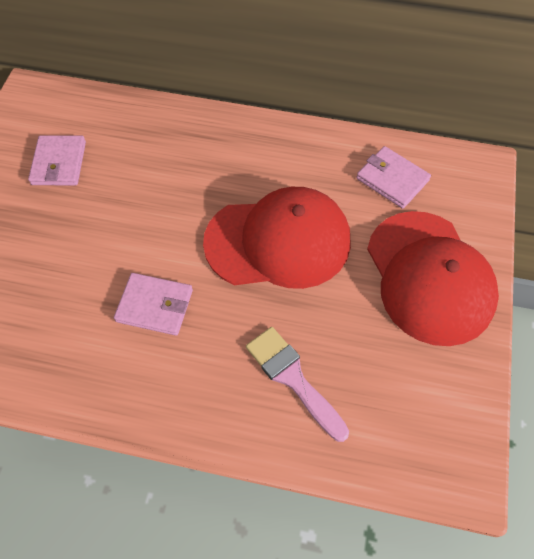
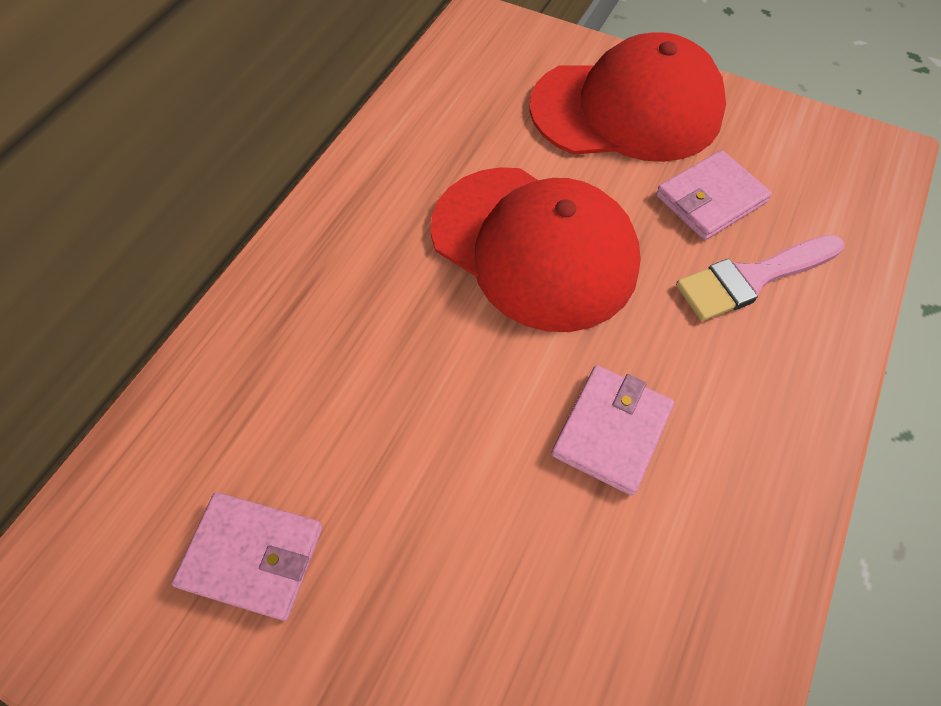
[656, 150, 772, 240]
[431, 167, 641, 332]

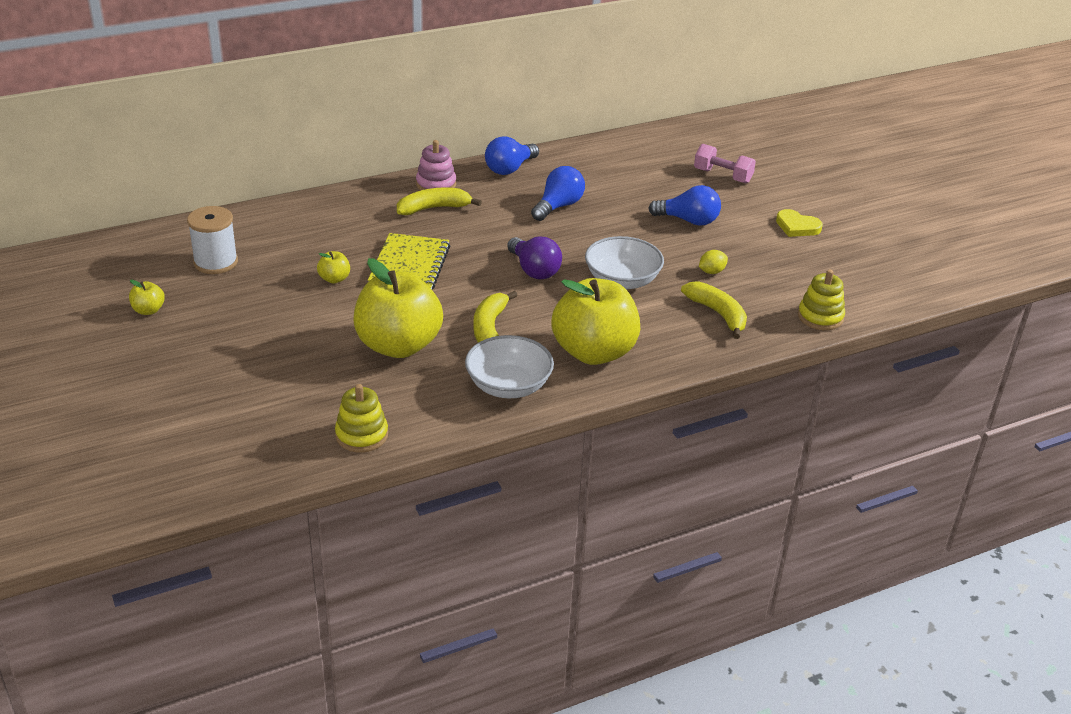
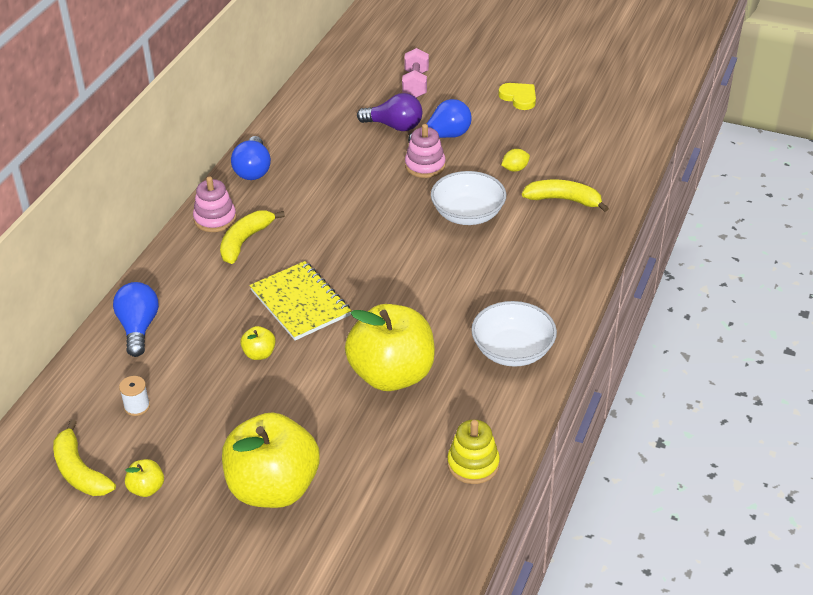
[402, 48, 429, 98]
[113, 282, 159, 357]
[119, 376, 150, 416]
[498, 83, 536, 110]
[357, 93, 422, 131]
[501, 149, 530, 172]
[798, 269, 845, 330] (first image)
[222, 412, 320, 508]
[53, 419, 116, 496]
[405, 124, 446, 178]

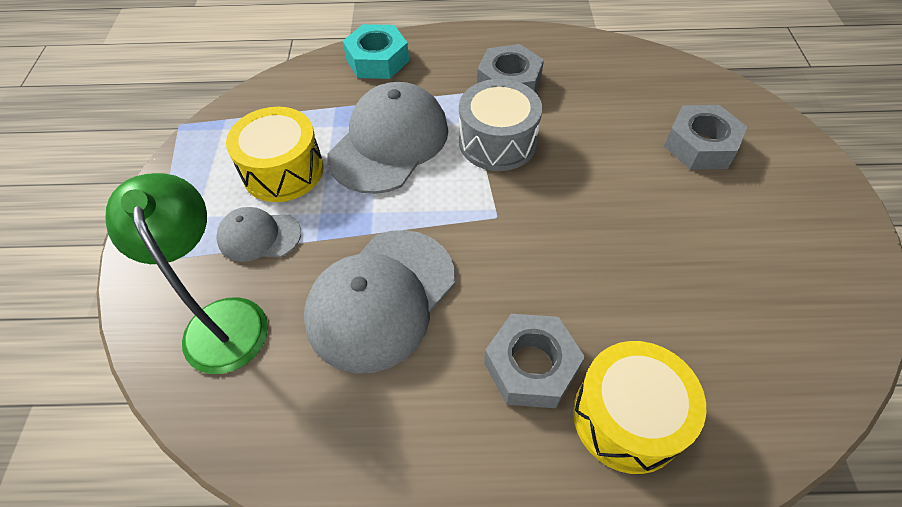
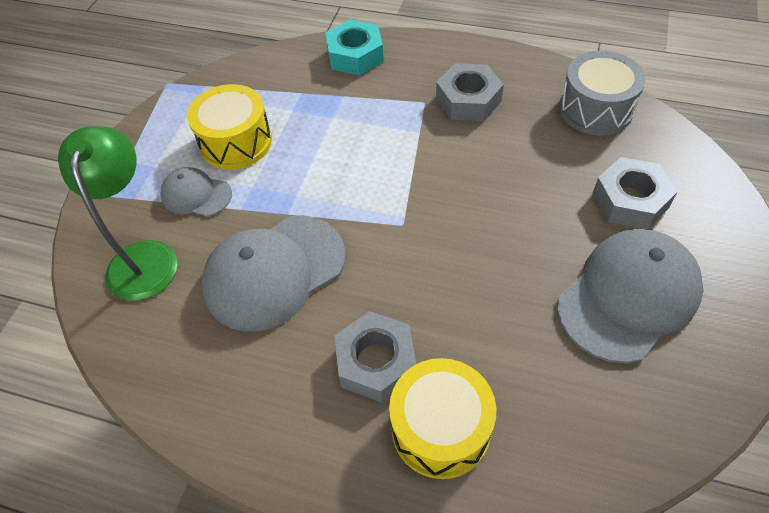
[559, 51, 646, 135]
[557, 229, 704, 363]

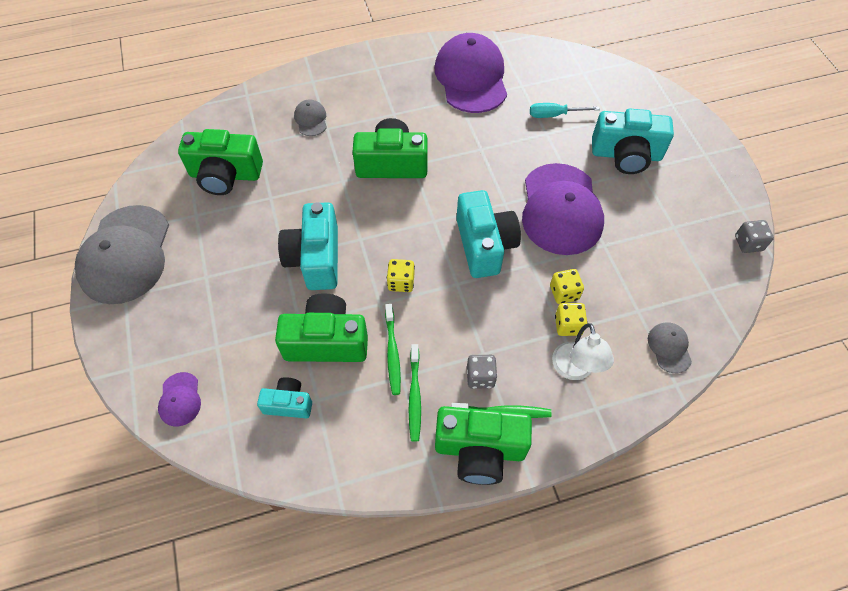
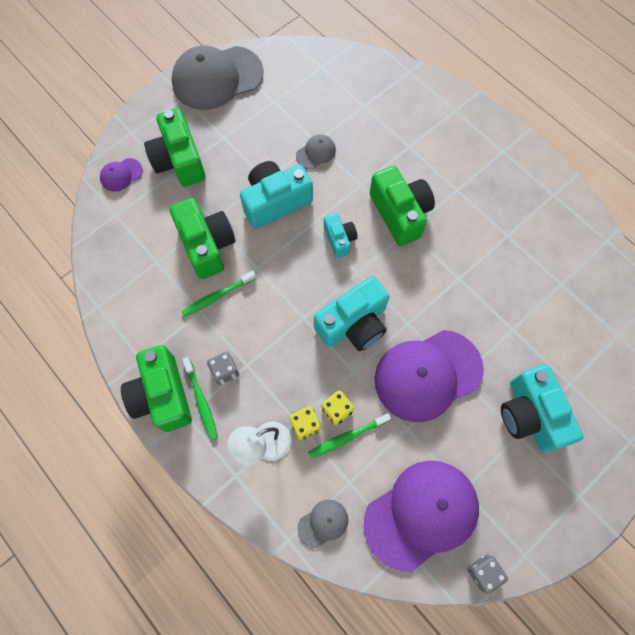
[364, 461, 479, 572]
[296, 134, 336, 169]
[530, 103, 600, 118] (first image)
[144, 108, 206, 187]
[387, 259, 415, 292] (first image)
[308, 413, 391, 459]
[324, 213, 357, 258]

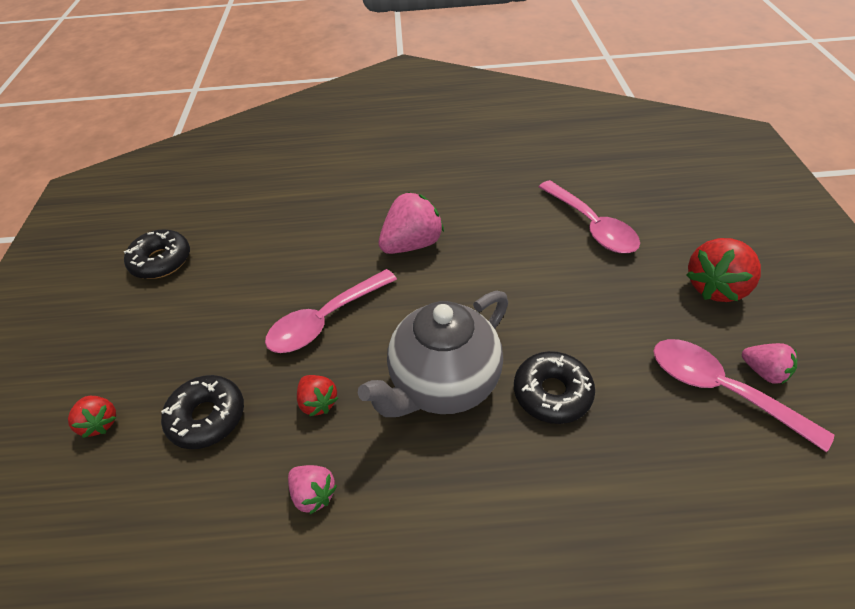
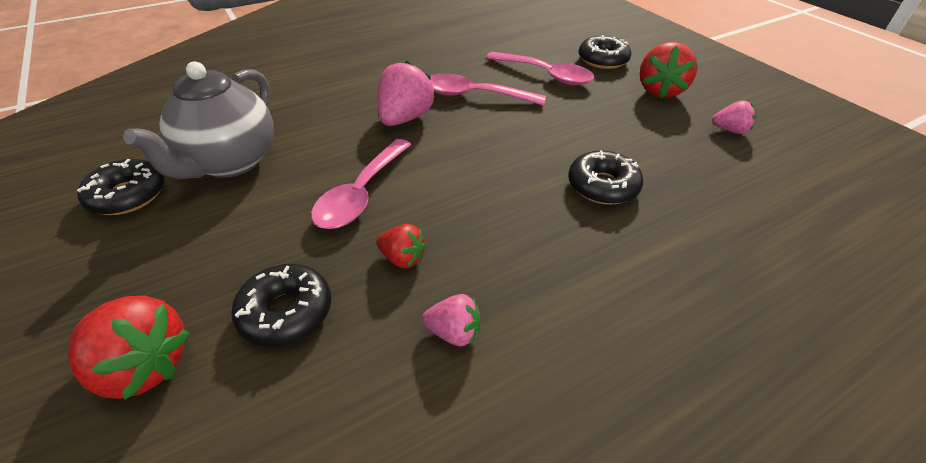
[123, 62, 274, 179]
[430, 73, 546, 106]
[68, 296, 190, 400]
[578, 35, 631, 69]

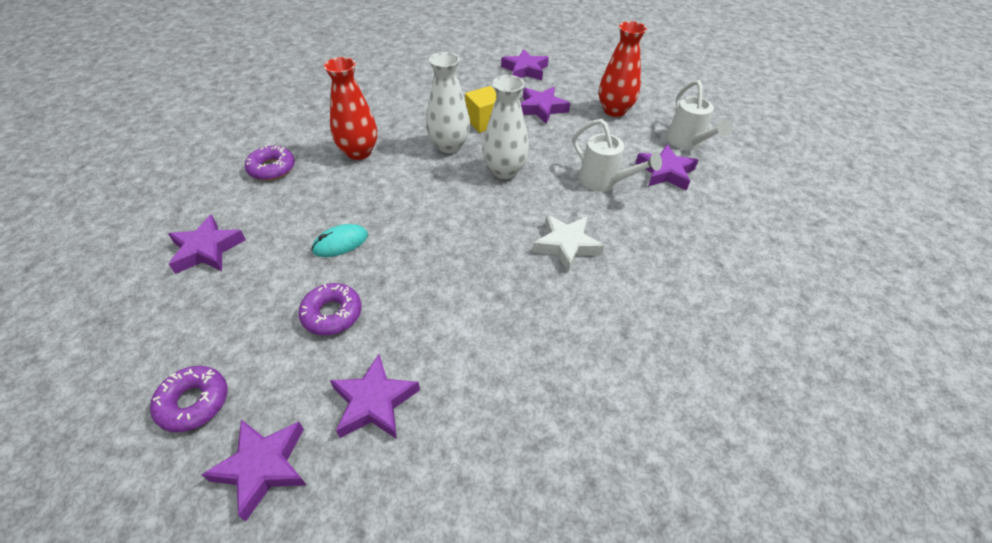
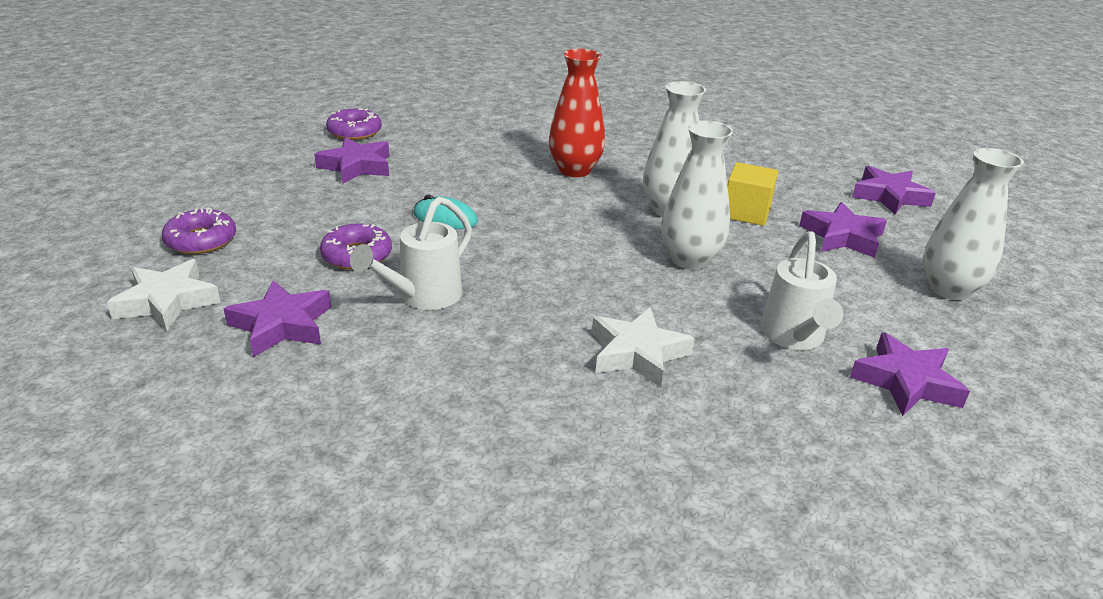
[923, 148, 1024, 300]
[350, 197, 472, 310]
[326, 108, 382, 140]
[107, 259, 221, 331]

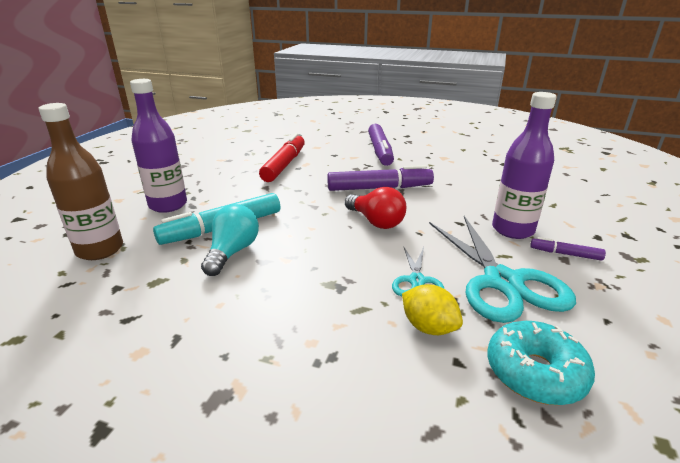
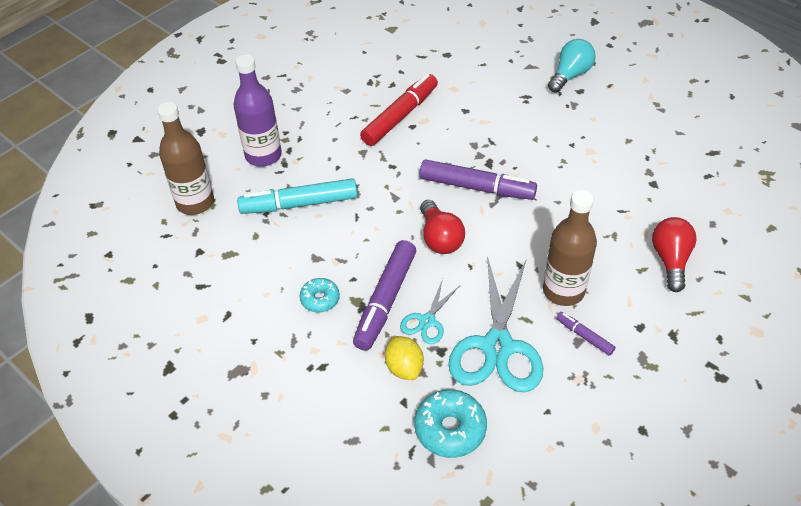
[543, 190, 597, 306]
[353, 240, 416, 351]
[548, 39, 596, 93]
[652, 217, 697, 292]
[300, 278, 340, 312]

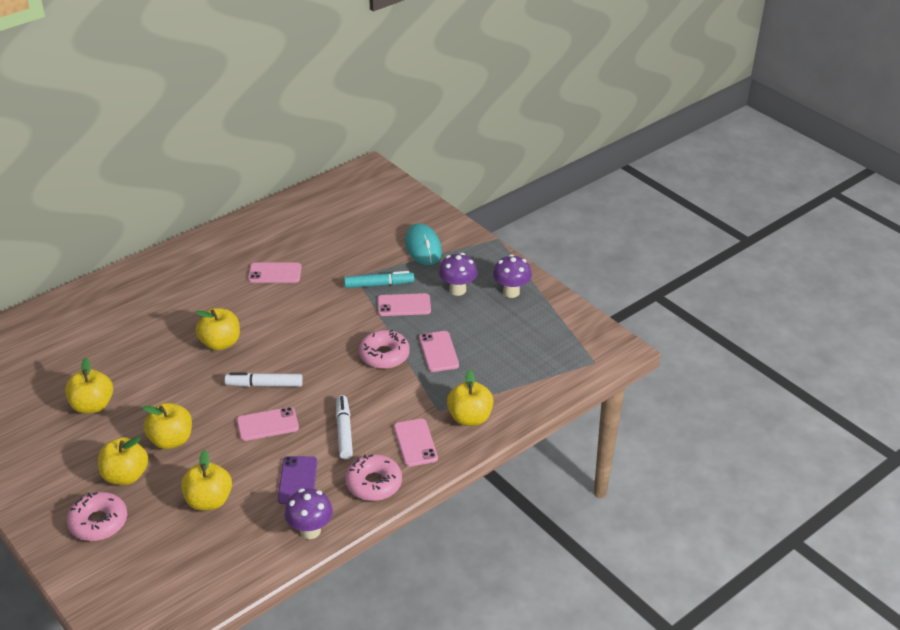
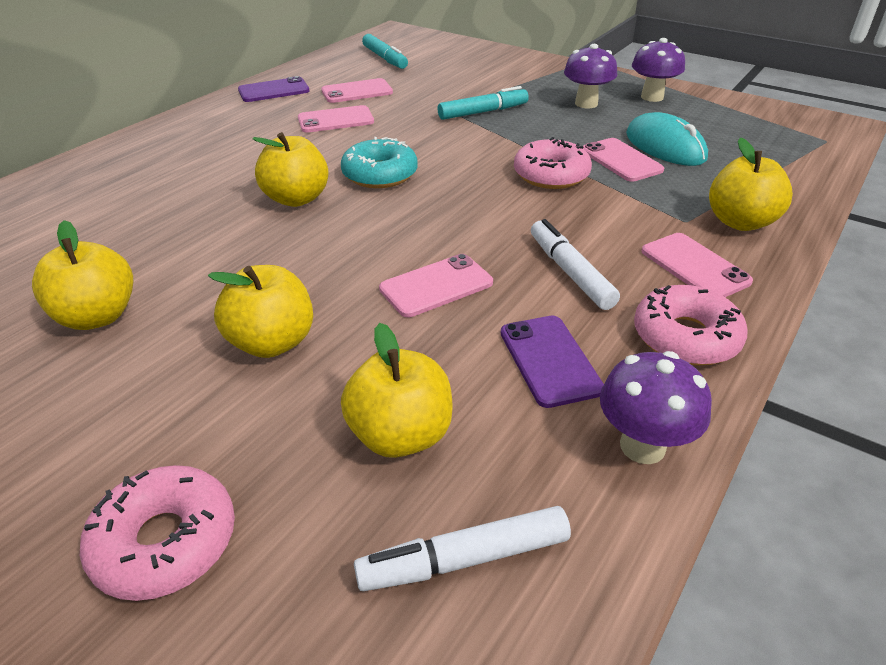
[626, 112, 708, 166]
[321, 78, 393, 103]
[354, 506, 571, 591]
[98, 437, 148, 485] (first image)
[362, 34, 408, 69]
[238, 76, 309, 102]
[341, 137, 418, 188]

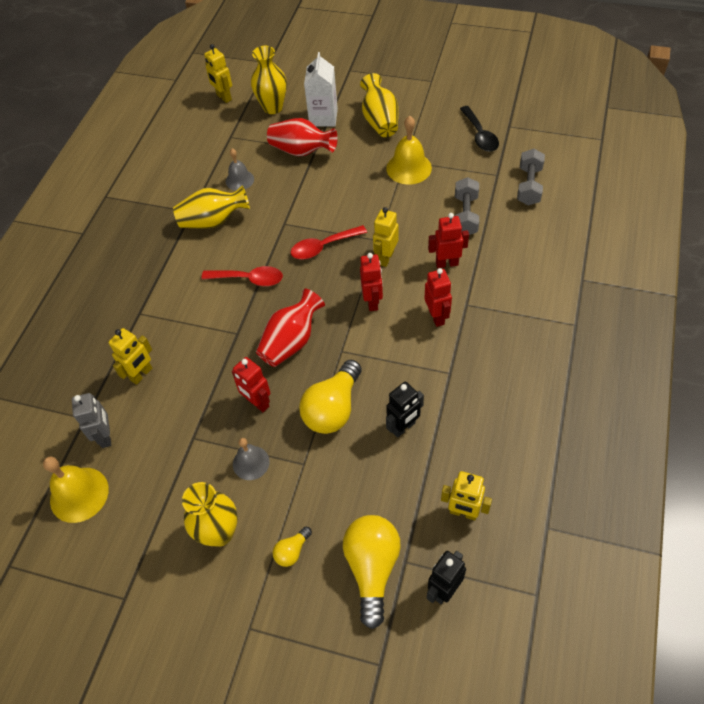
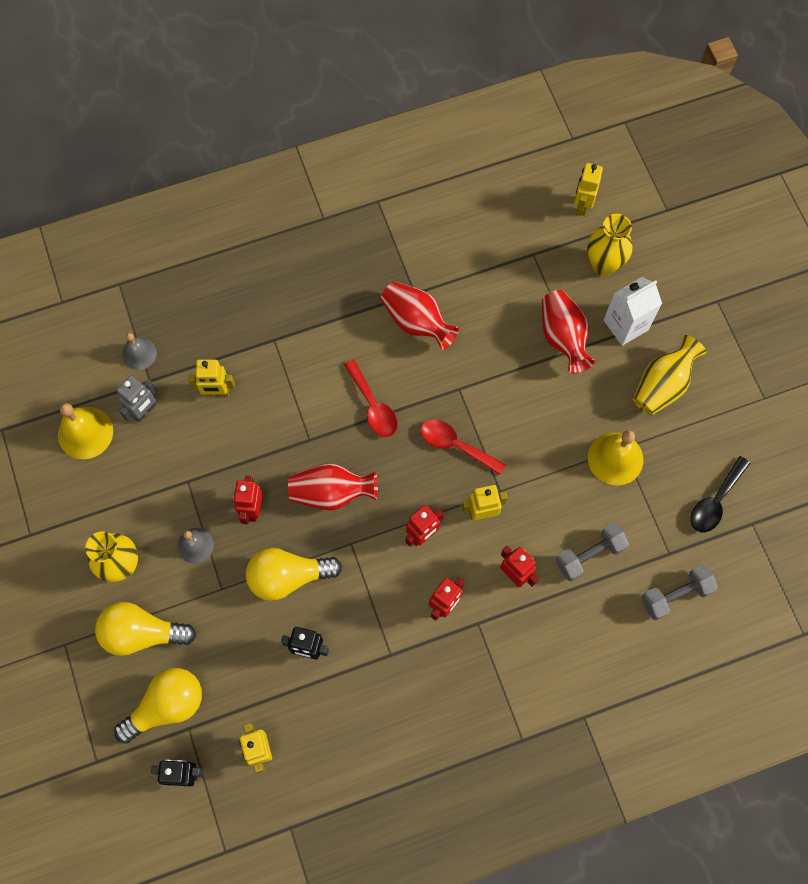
[122, 333, 157, 370]
[381, 281, 459, 350]
[95, 602, 196, 656]

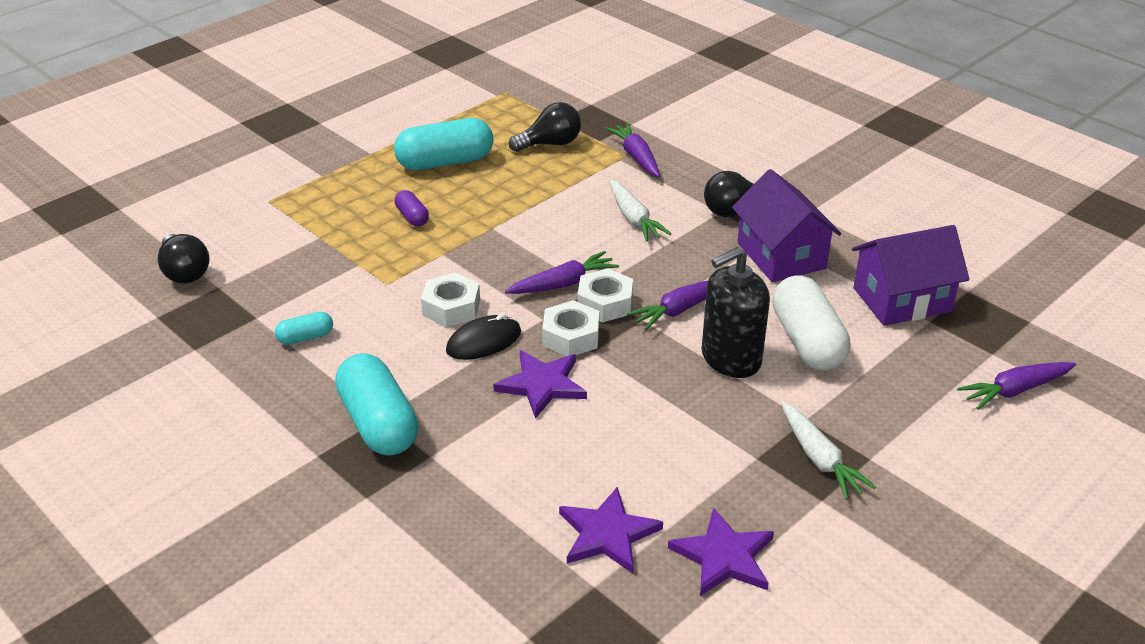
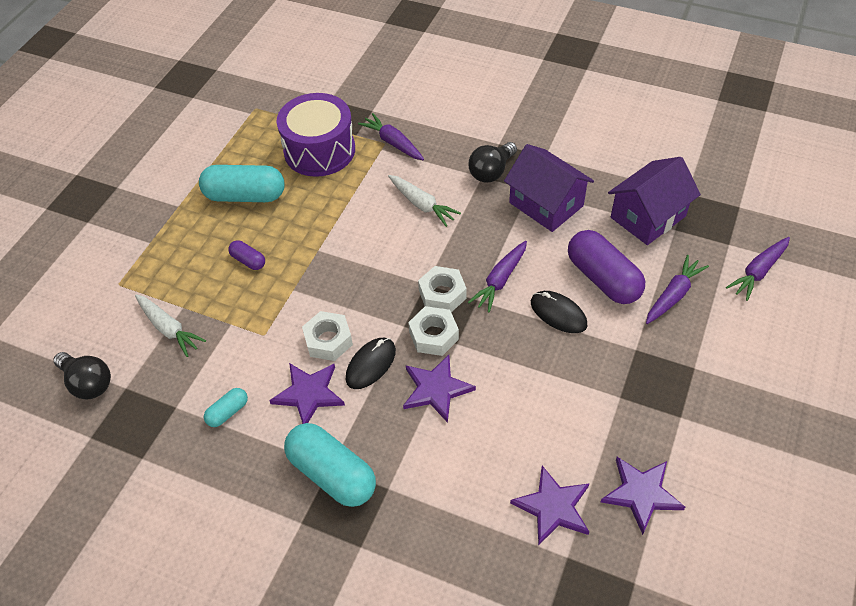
[277, 93, 355, 177]
[199, 165, 285, 202]
[531, 291, 587, 333]
[646, 255, 709, 324]
[568, 230, 645, 304]
[135, 294, 206, 357]
[269, 363, 345, 424]

